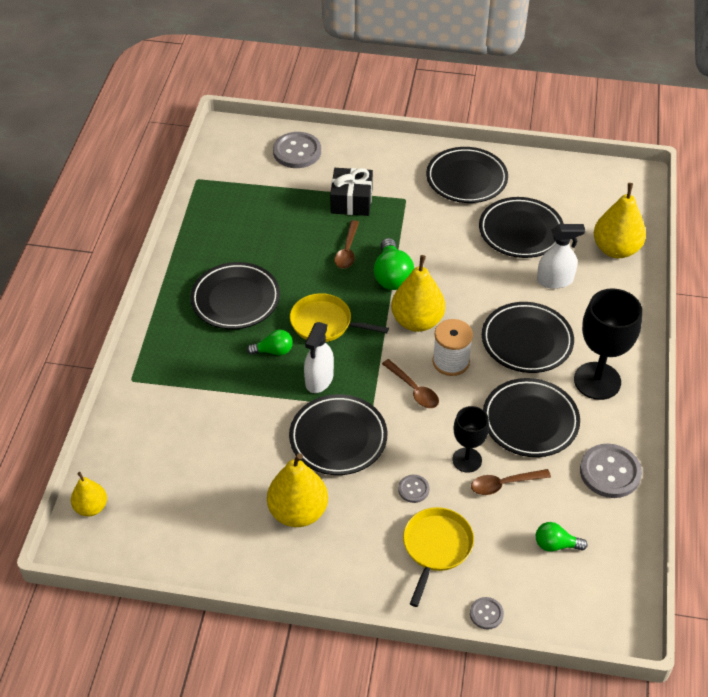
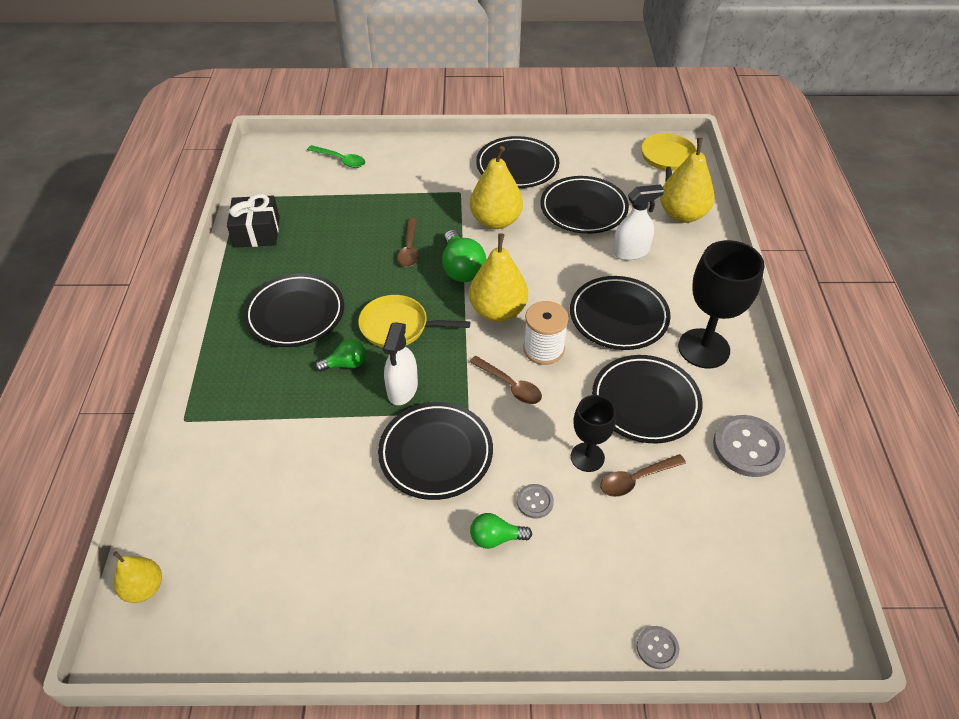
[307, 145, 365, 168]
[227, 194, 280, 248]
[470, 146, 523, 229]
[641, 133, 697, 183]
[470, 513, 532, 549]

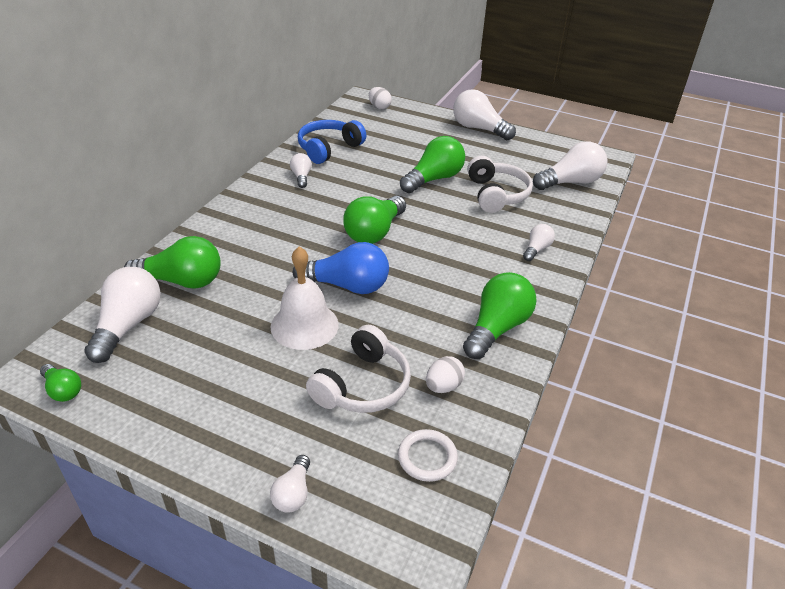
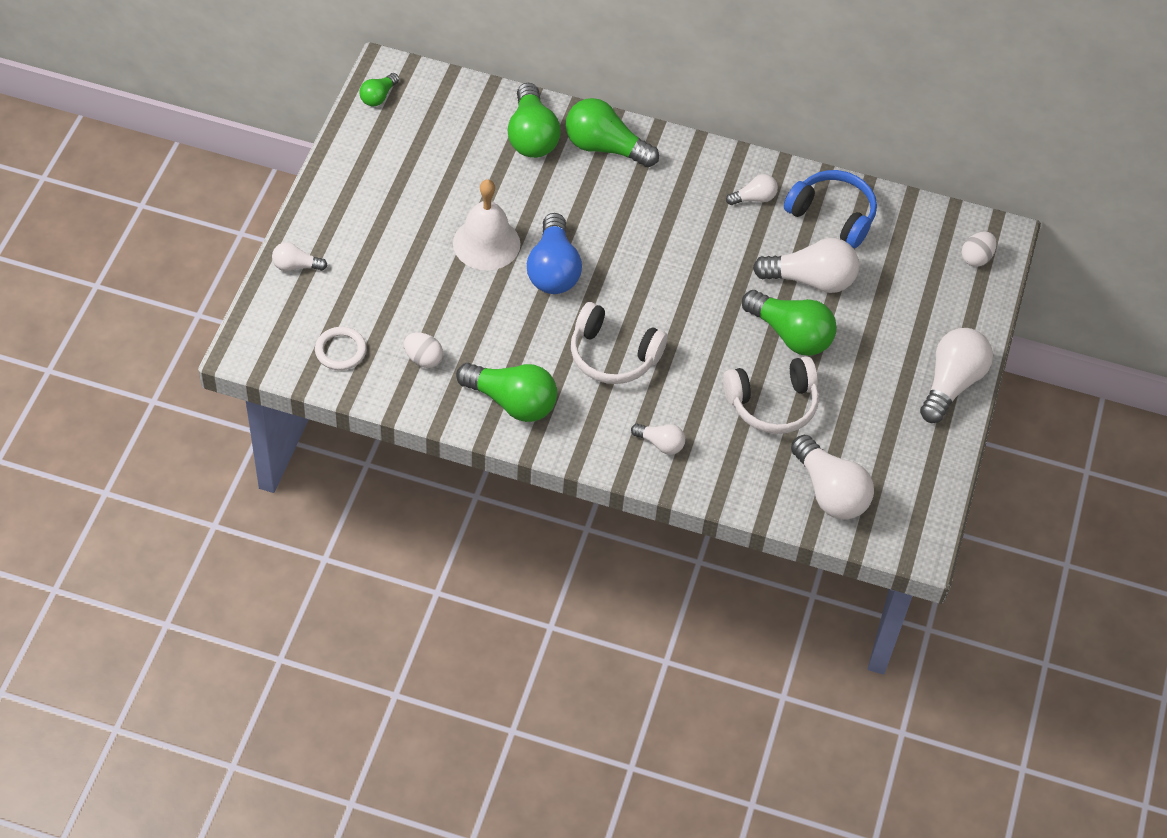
[566, 98, 659, 167]
[753, 238, 859, 293]
[571, 302, 668, 384]

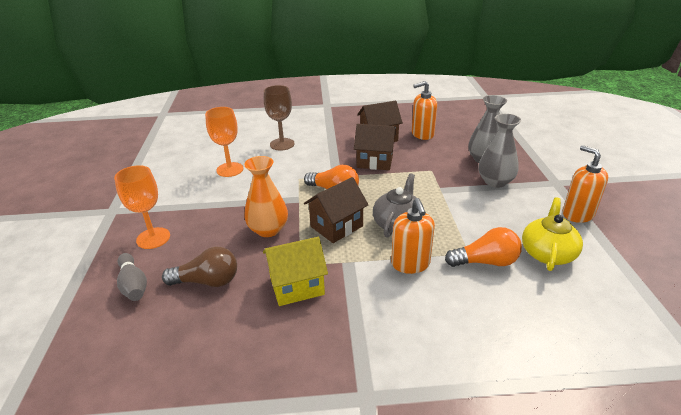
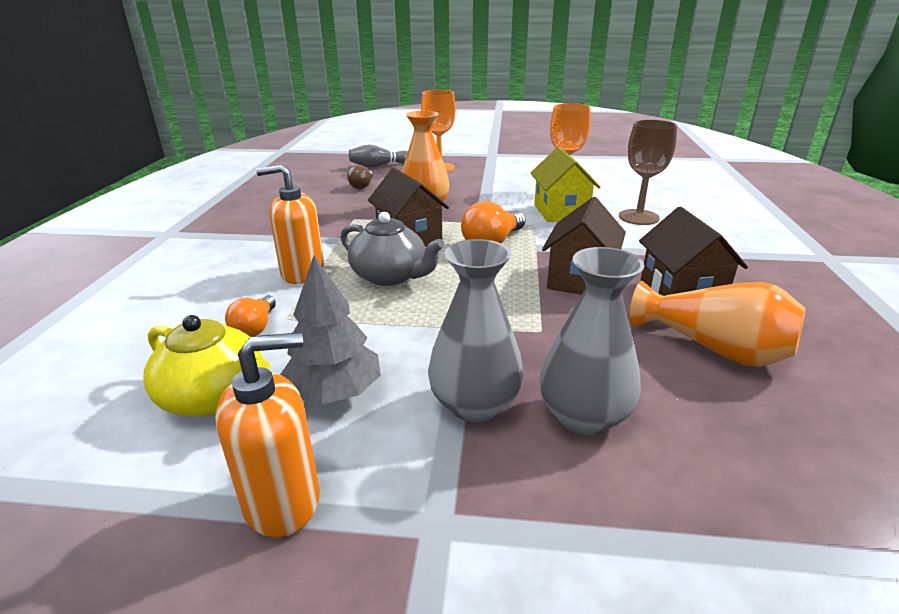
[630, 281, 806, 367]
[225, 295, 276, 336]
[531, 147, 600, 222]
[347, 165, 373, 189]
[280, 255, 381, 404]

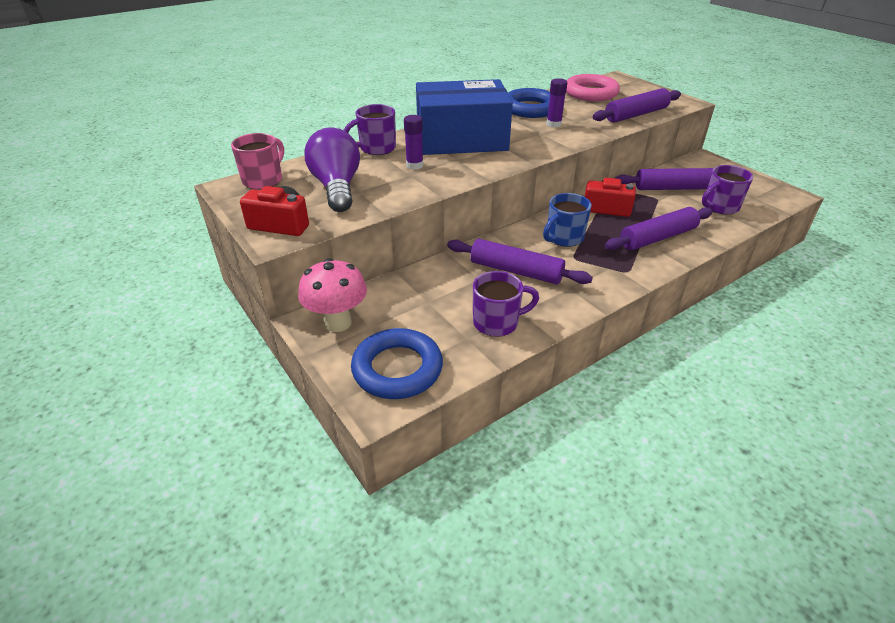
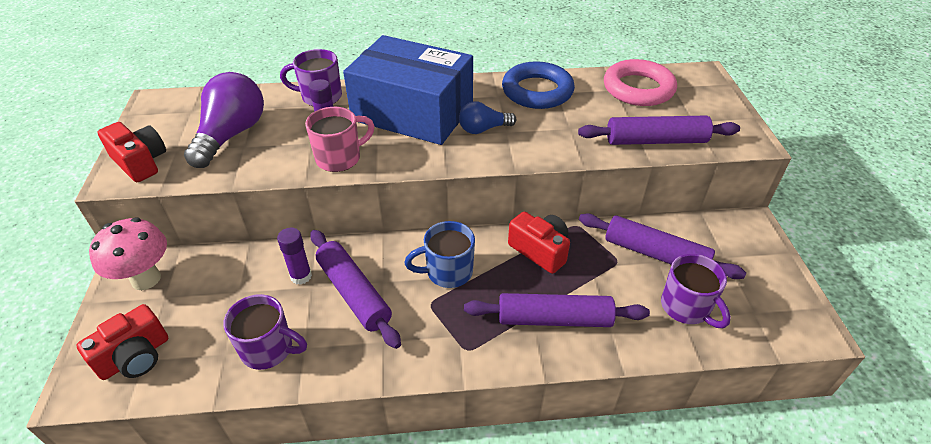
[277, 228, 312, 285]
[305, 107, 374, 172]
[661, 254, 731, 328]
[76, 304, 168, 380]
[459, 102, 516, 134]

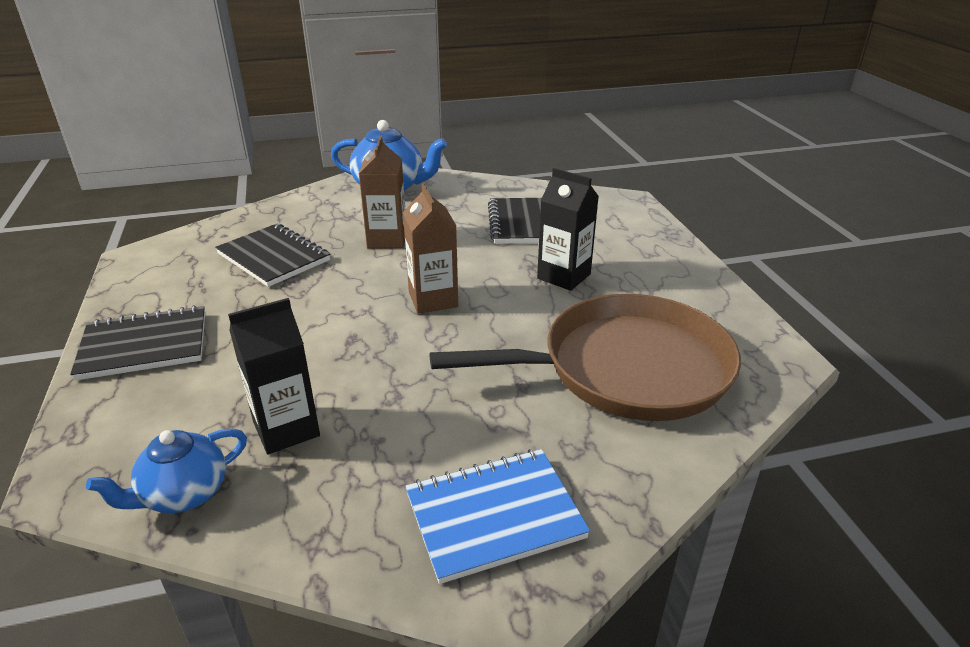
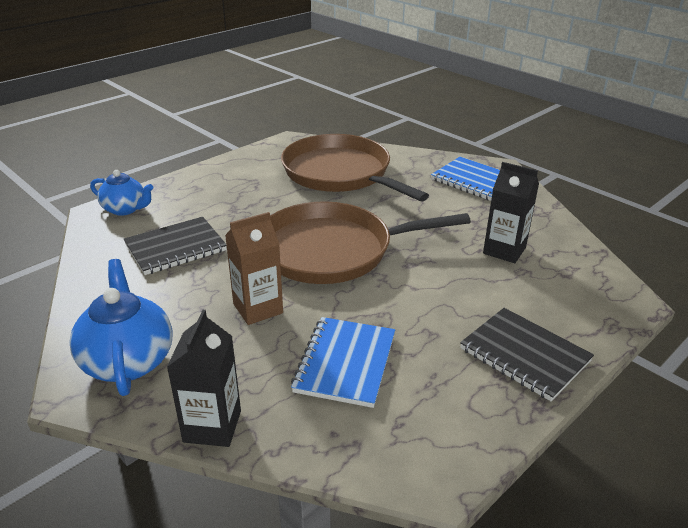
[167, 310, 241, 447]
[270, 201, 471, 284]
[291, 317, 395, 408]
[90, 170, 153, 216]

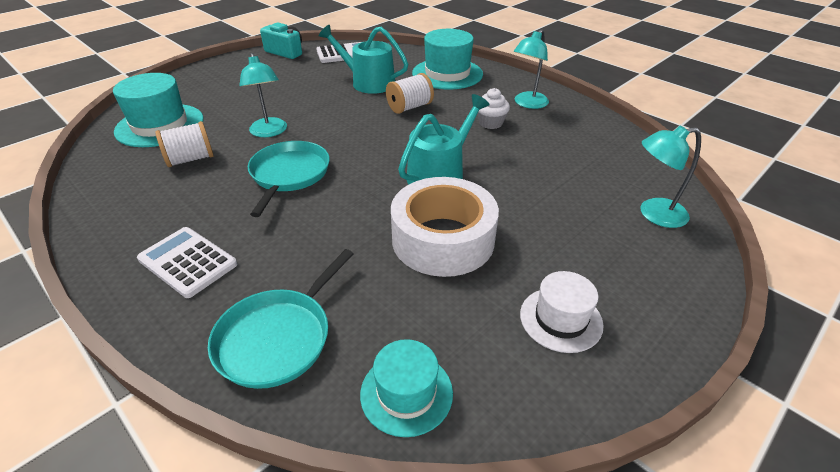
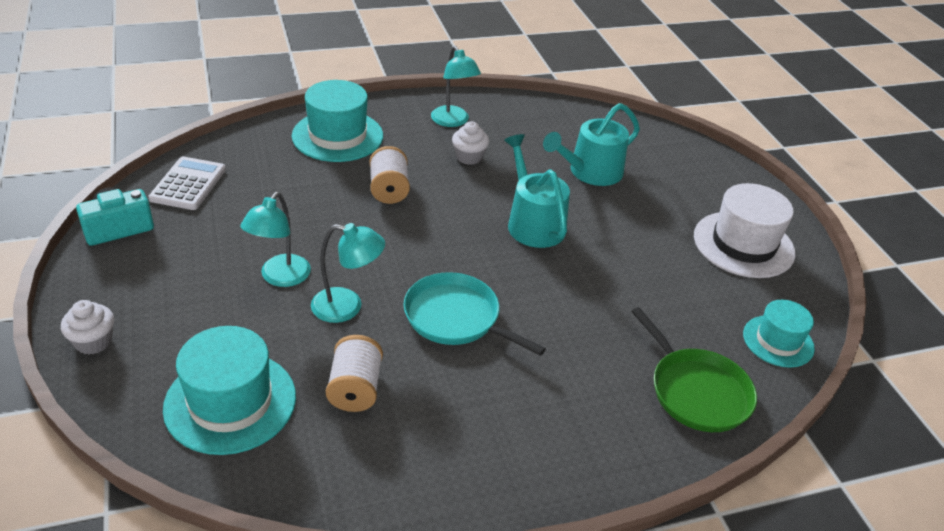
[543, 103, 640, 186]
[240, 192, 311, 287]
[391, 177, 499, 277] (first image)
[137, 227, 237, 298] (first image)
[631, 307, 757, 432]
[694, 183, 795, 278]
[61, 300, 114, 354]

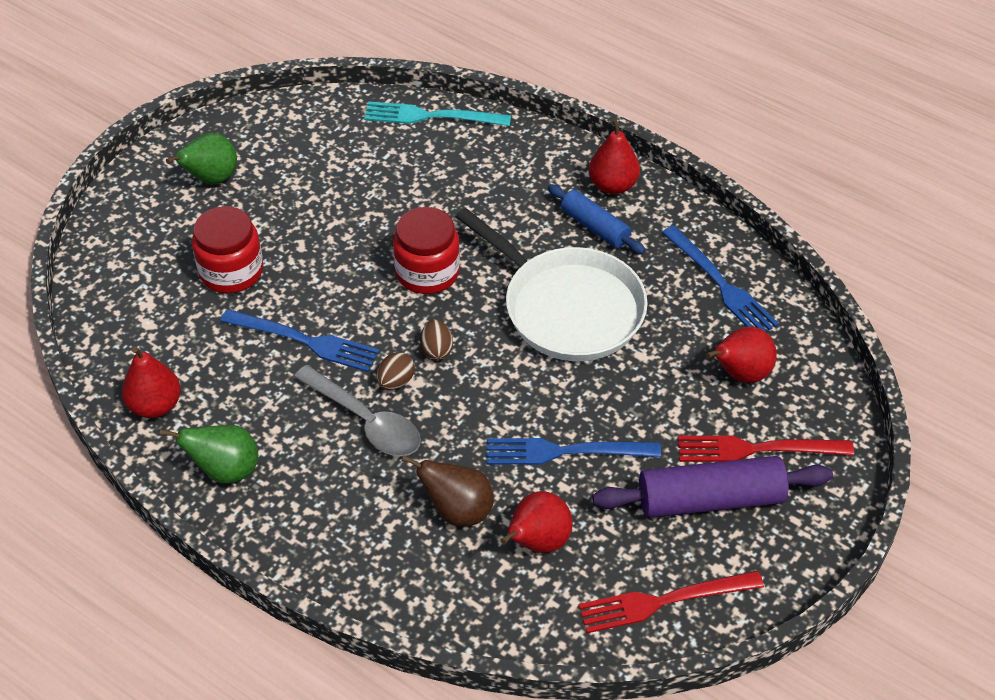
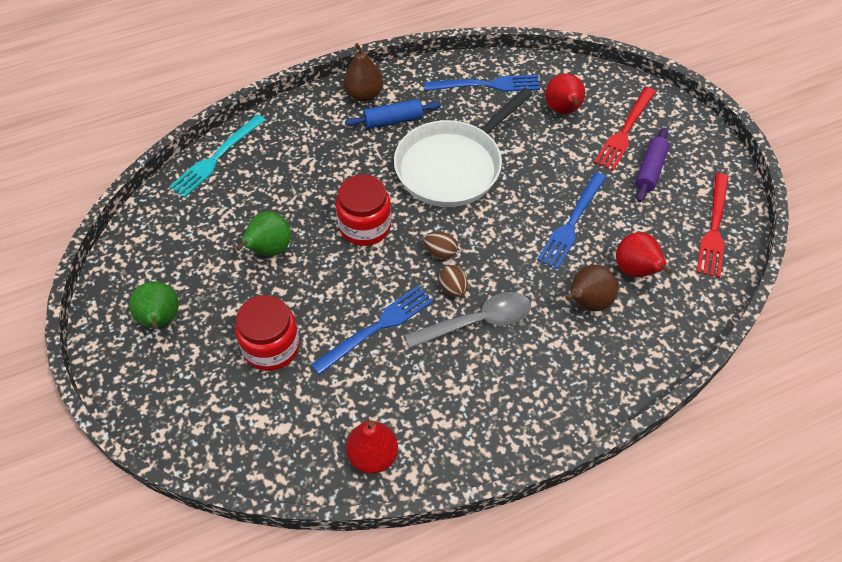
[344, 43, 383, 102]
[394, 88, 533, 207]
[236, 211, 291, 256]
[635, 128, 670, 202]

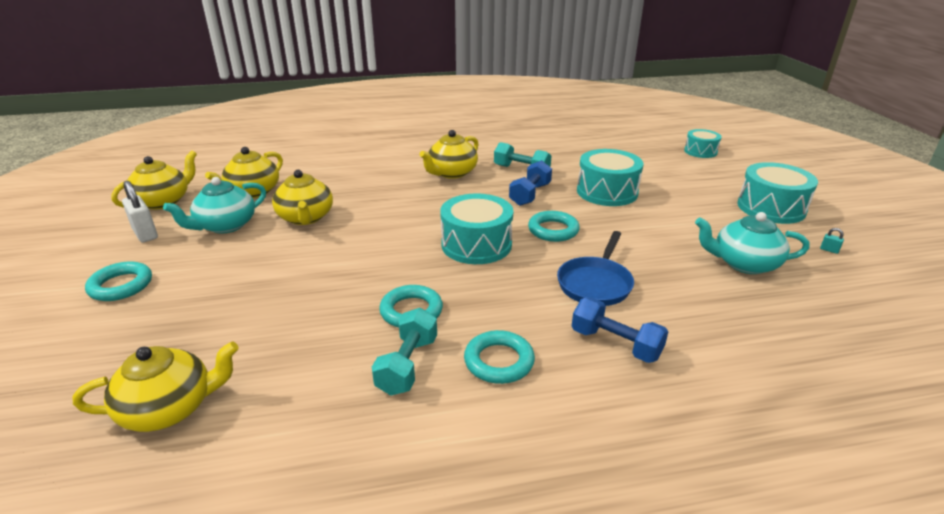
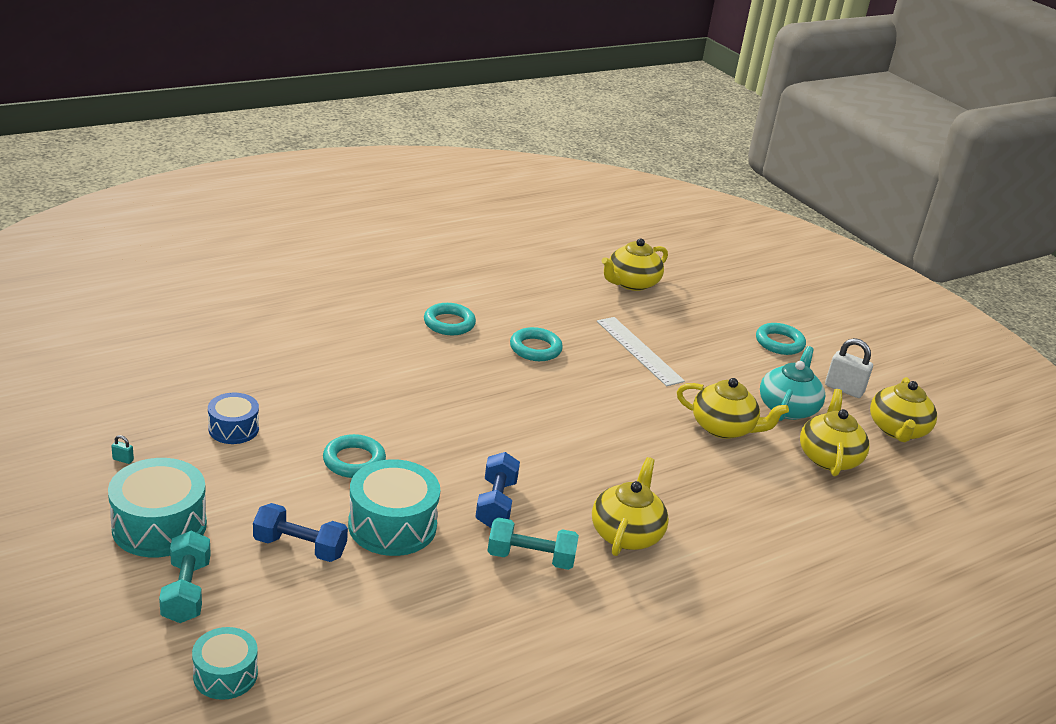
[677, 378, 789, 439]
[440, 194, 513, 264] (first image)
[323, 434, 386, 478]
[208, 393, 259, 444]
[557, 231, 634, 306] (first image)
[253, 503, 348, 562]
[159, 530, 211, 623]
[597, 317, 685, 386]

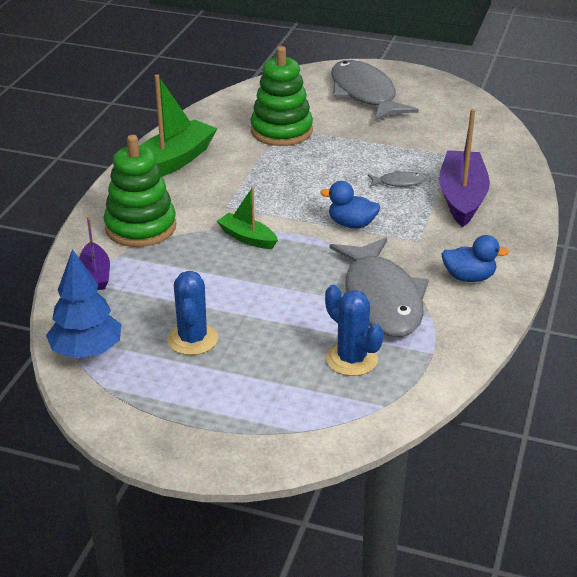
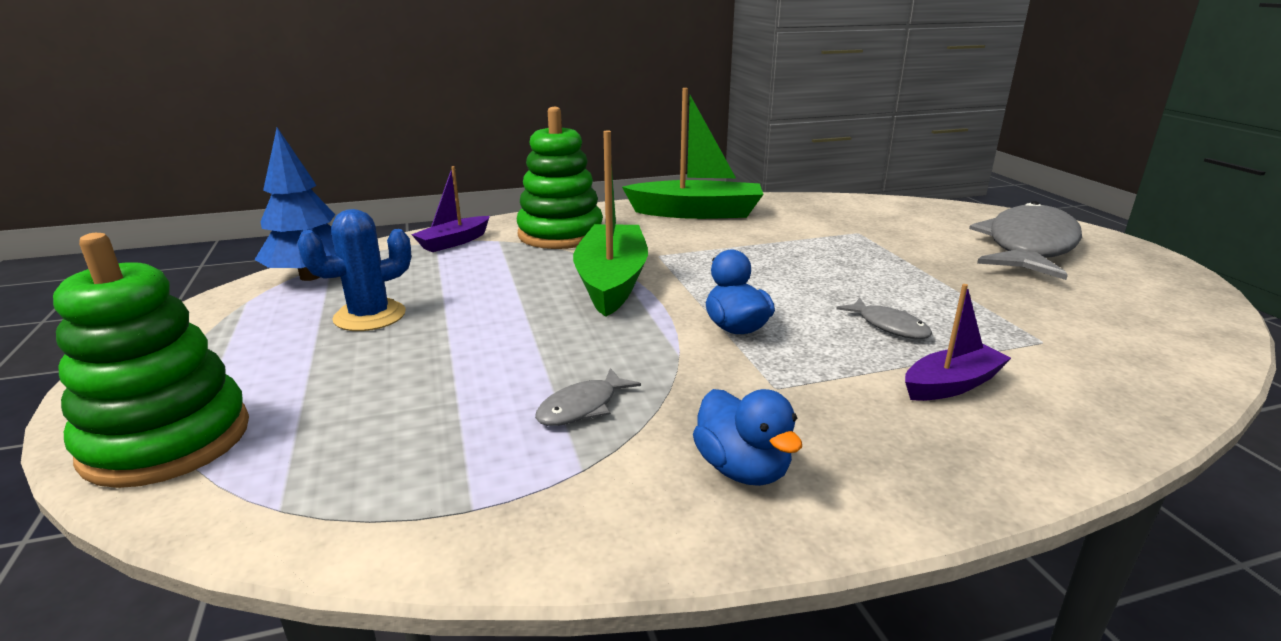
[53, 233, 249, 488]
[905, 284, 1011, 401]
[573, 131, 648, 317]
[535, 368, 641, 426]
[325, 285, 384, 376] (first image)

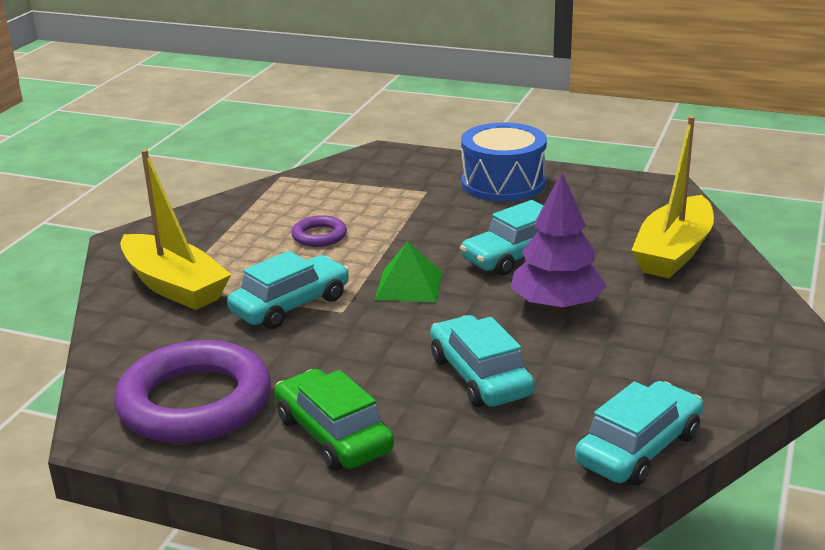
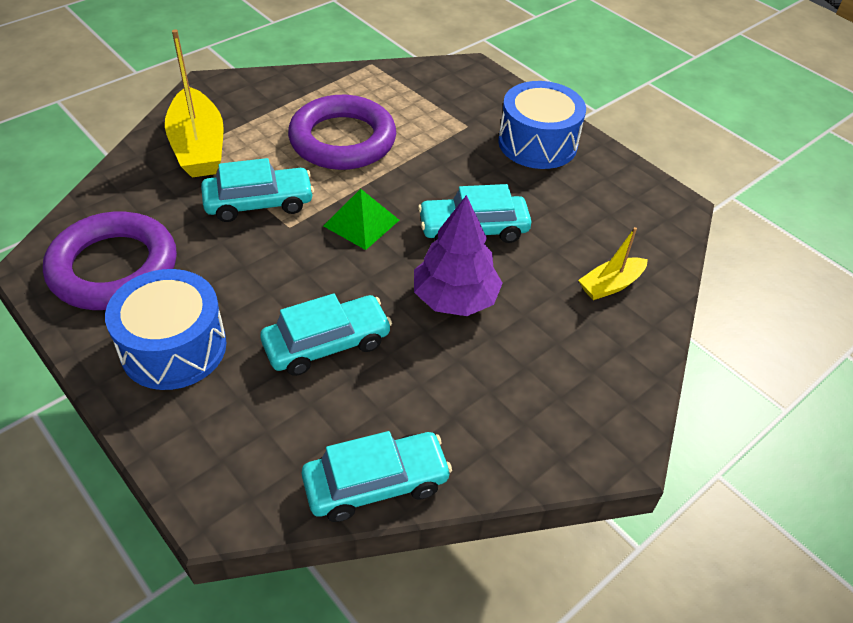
[578, 227, 648, 300]
[288, 95, 396, 170]
[260, 293, 392, 376]
[105, 269, 227, 390]

